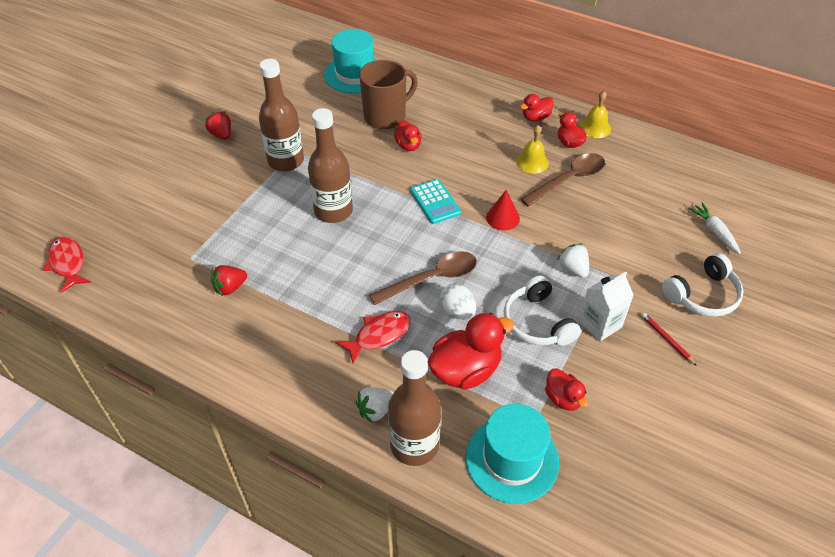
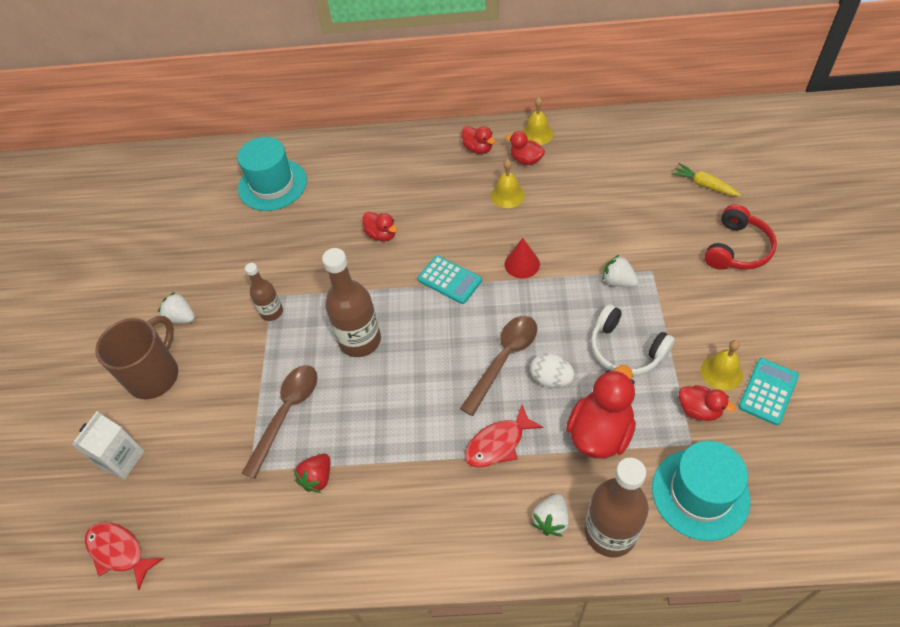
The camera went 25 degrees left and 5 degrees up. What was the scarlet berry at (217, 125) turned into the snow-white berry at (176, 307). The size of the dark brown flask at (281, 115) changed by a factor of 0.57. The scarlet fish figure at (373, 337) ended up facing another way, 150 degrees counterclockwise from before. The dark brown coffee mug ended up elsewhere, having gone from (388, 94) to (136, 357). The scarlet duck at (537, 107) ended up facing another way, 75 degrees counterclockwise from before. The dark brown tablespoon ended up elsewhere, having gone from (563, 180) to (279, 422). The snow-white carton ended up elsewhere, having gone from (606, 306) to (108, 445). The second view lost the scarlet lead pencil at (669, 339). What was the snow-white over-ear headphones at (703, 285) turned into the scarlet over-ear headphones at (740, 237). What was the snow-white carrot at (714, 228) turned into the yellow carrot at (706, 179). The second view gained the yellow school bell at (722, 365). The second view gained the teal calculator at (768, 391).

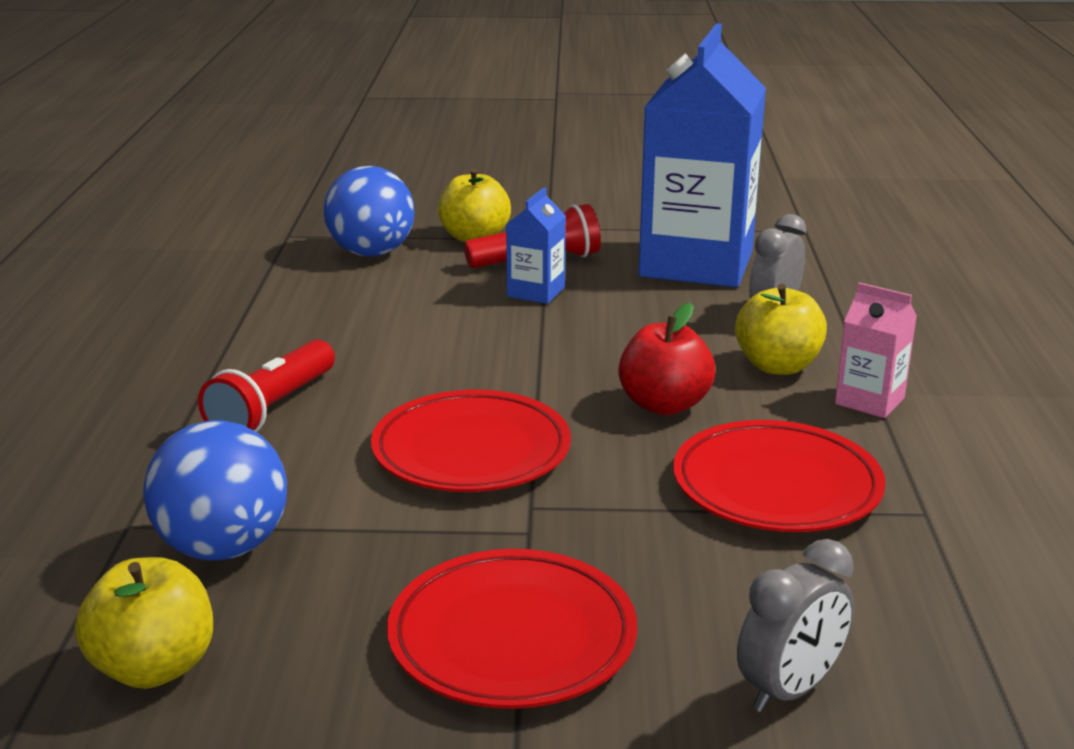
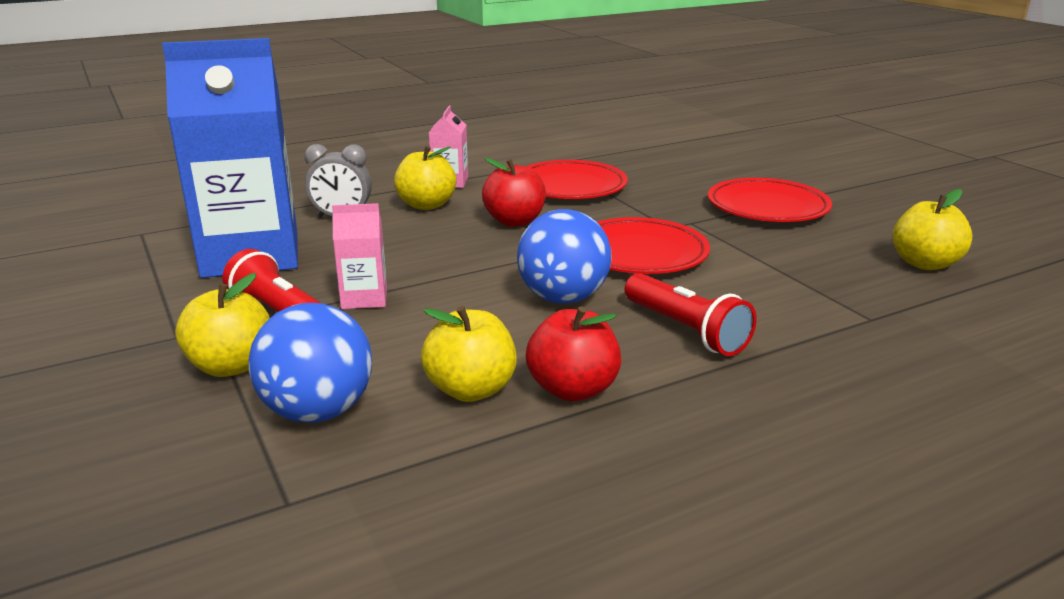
The camera went 120 degrees left and 0 degrees up. The blue ball ended up elsewhere, having gone from (215, 490) to (564, 256). The scarlet pocket torch at (266, 385) ended up facing another way, 60 degrees clockwise from before. What was the blue carton at (536, 245) turned into the pink carton at (359, 256). The second view lost the grey alarm clock at (795, 625). The second view gained the yellow apple at (469, 354). The second view gained the scarlet apple at (573, 353).

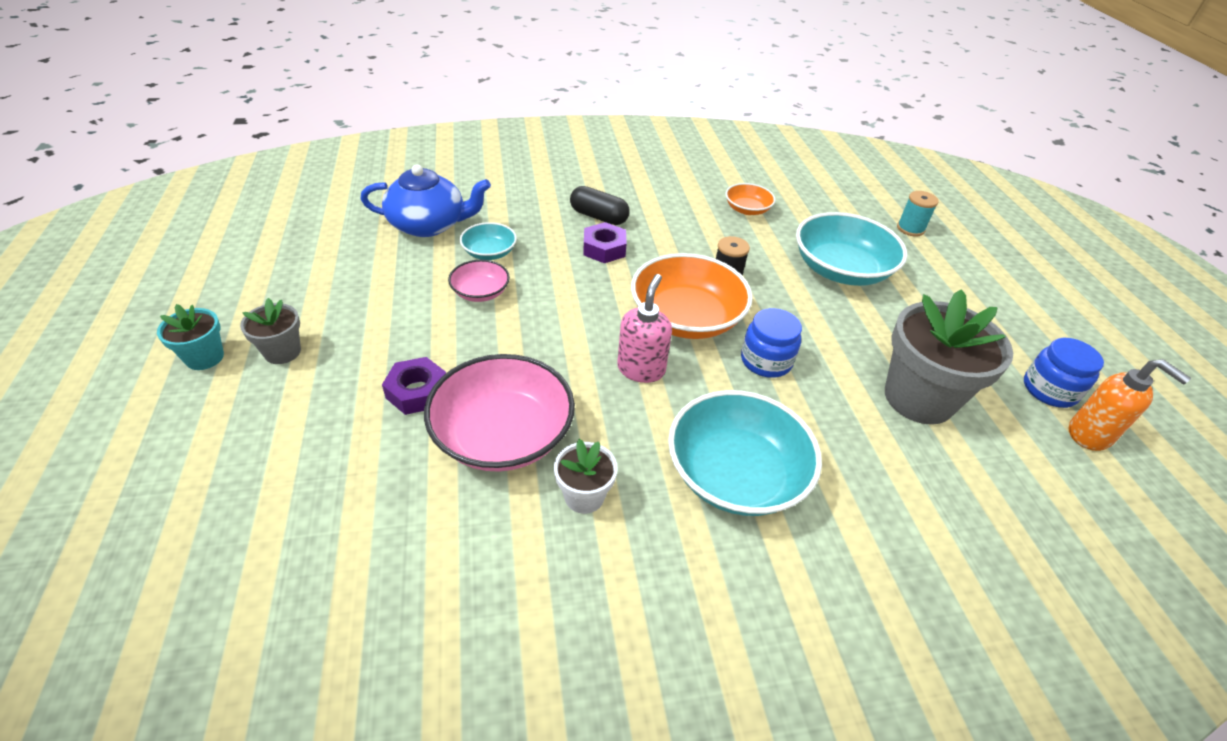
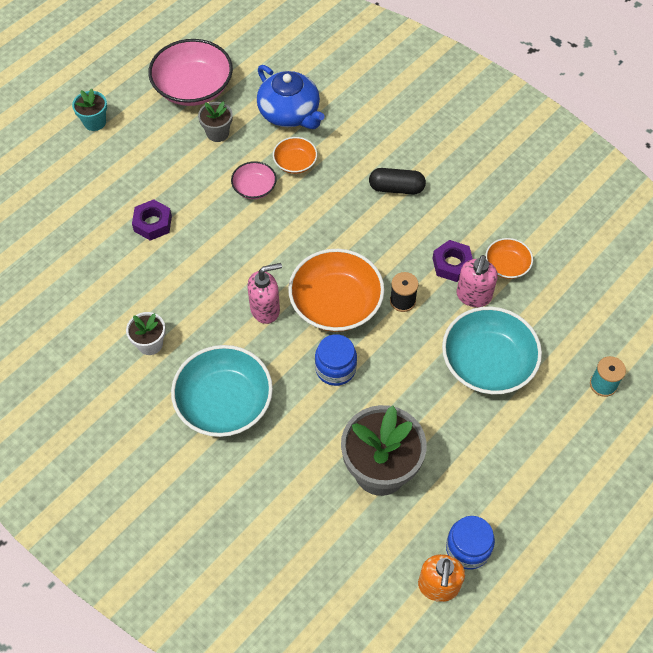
The camera went 55 degrees right and 15 degrees up. The grey potted plant ended up elsewhere, having gone from (270, 331) to (215, 121). The pink serving bowl ended up elsewhere, having gone from (499, 413) to (190, 72). What was the teal serving bowl at (488, 241) turned into the orange serving bowl at (295, 155). The jet-black pill at (600, 205) ended up facing another way, 75 degrees counterclockwise from before. The royal purple hexagon nut ended up elsewhere, having gone from (605, 242) to (453, 261). The second view gained the pink pump bottle at (477, 281).

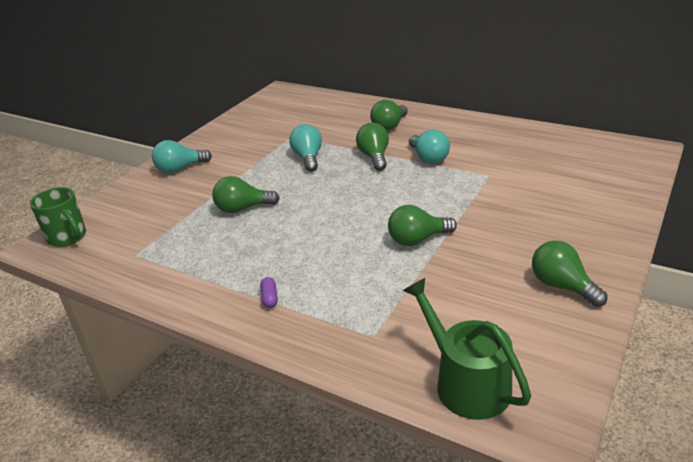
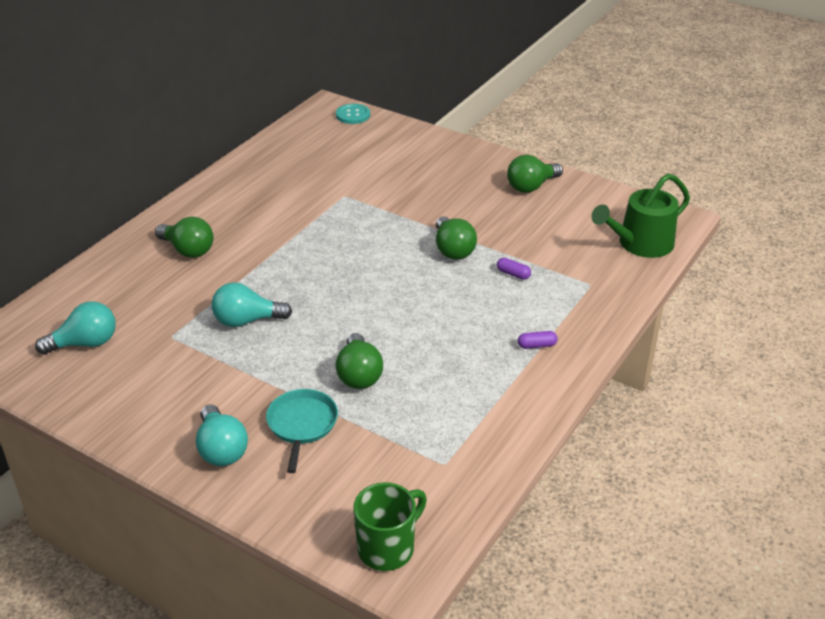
The camera went 90 degrees left and 5 degrees up. The second view lost the leaf-green bulb at (372, 147). The teal bulb ended up elsewhere, having gone from (429, 146) to (75, 328). The second view gained the teal skillet at (302, 431). The second view gained the teal shirt button at (353, 114). The second view gained the royal purple pill at (514, 269).

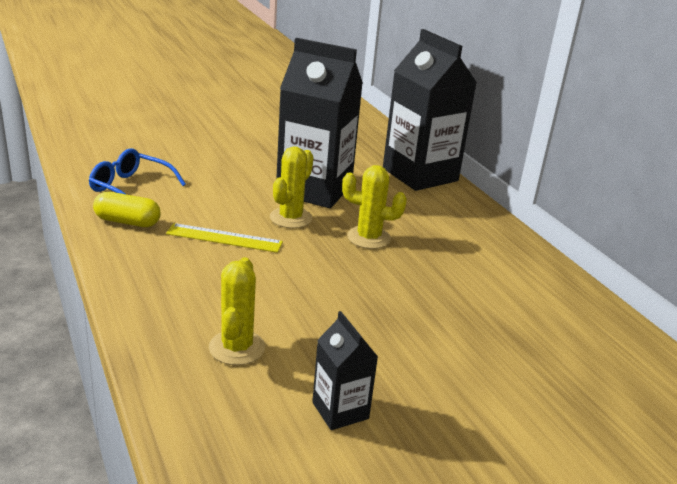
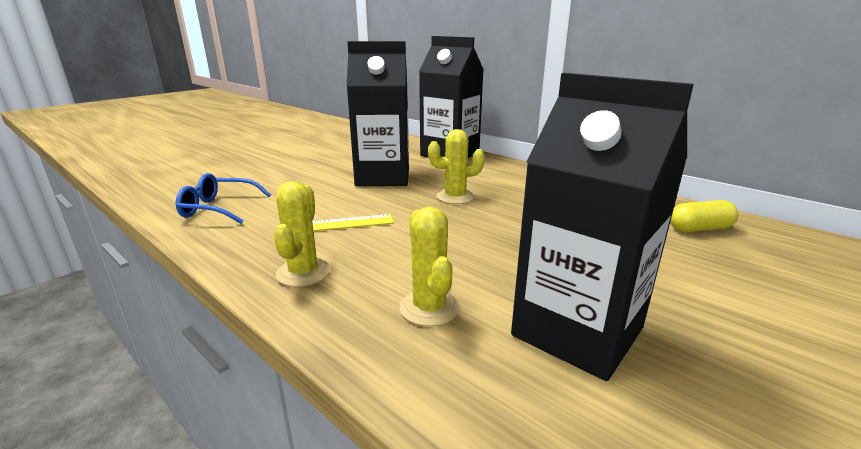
The camera went 20 degrees left and 5 degrees down. The yellow pill ended up elsewhere, having gone from (127, 209) to (704, 216). The yellow saguaro cactus ended up elsewhere, having gone from (292, 187) to (302, 234). The size of the jet-black carton at (345, 370) changed by a factor of 2.12.

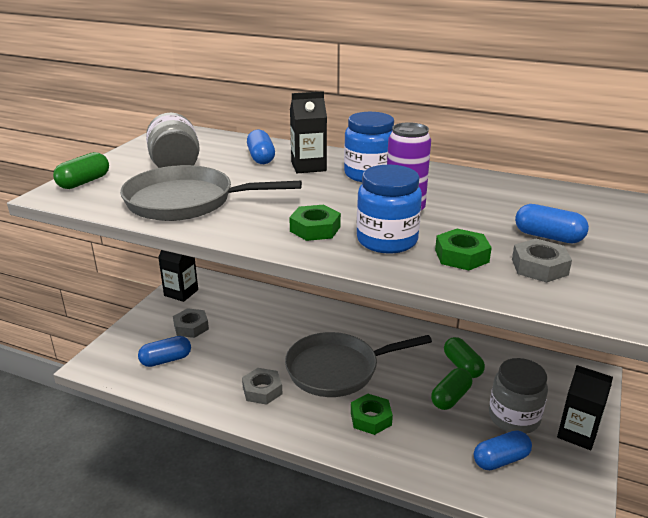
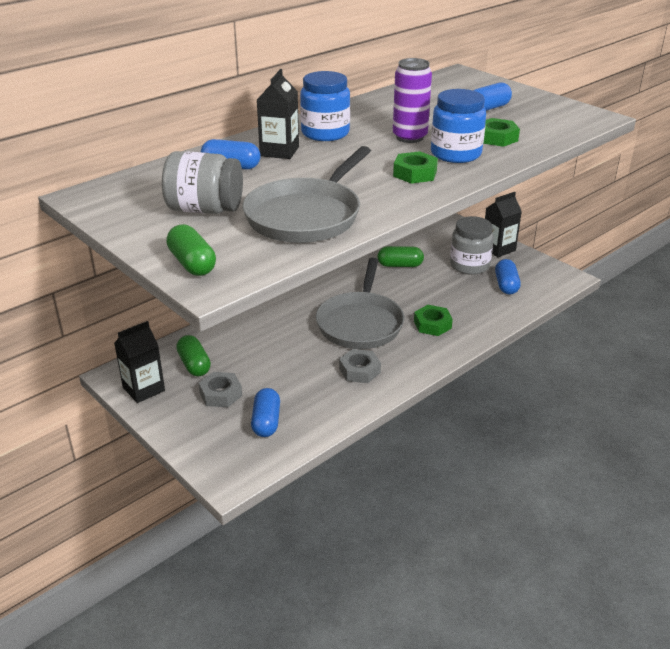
The camera went 65 degrees left and 5 degrees up. The leaf-green pill ended up elsewhere, having gone from (451, 389) to (193, 355). The second view lost the grey hexagon nut at (542, 260).

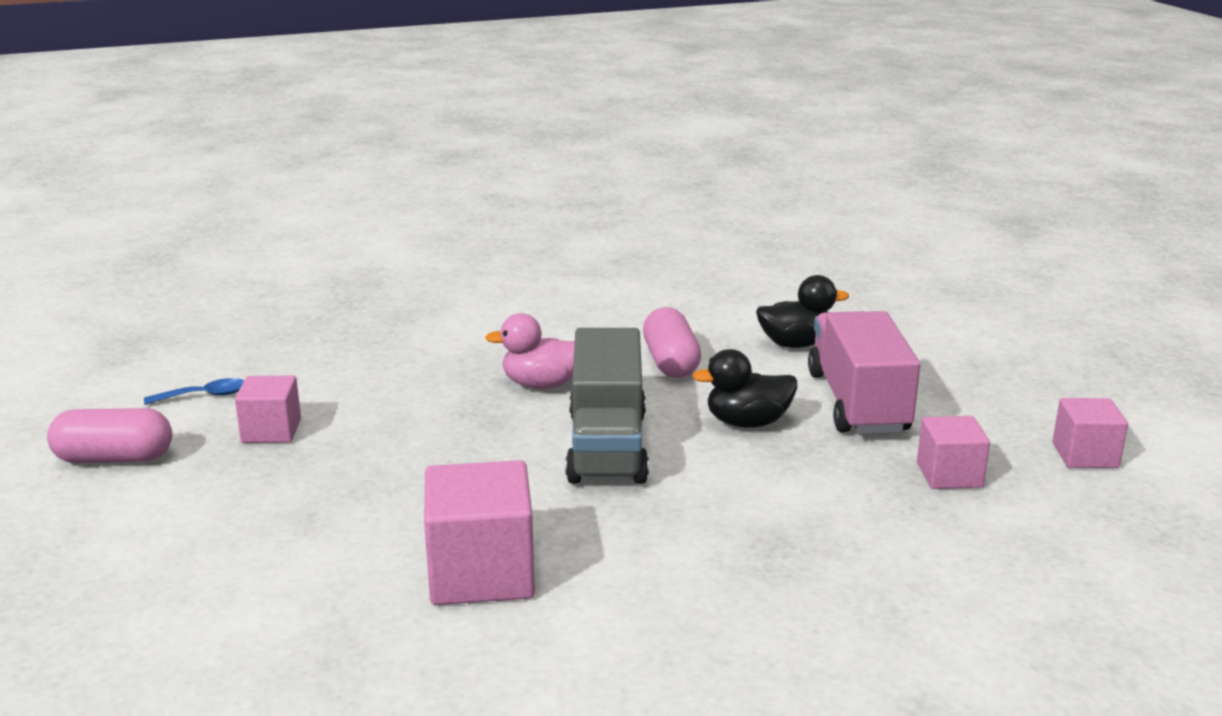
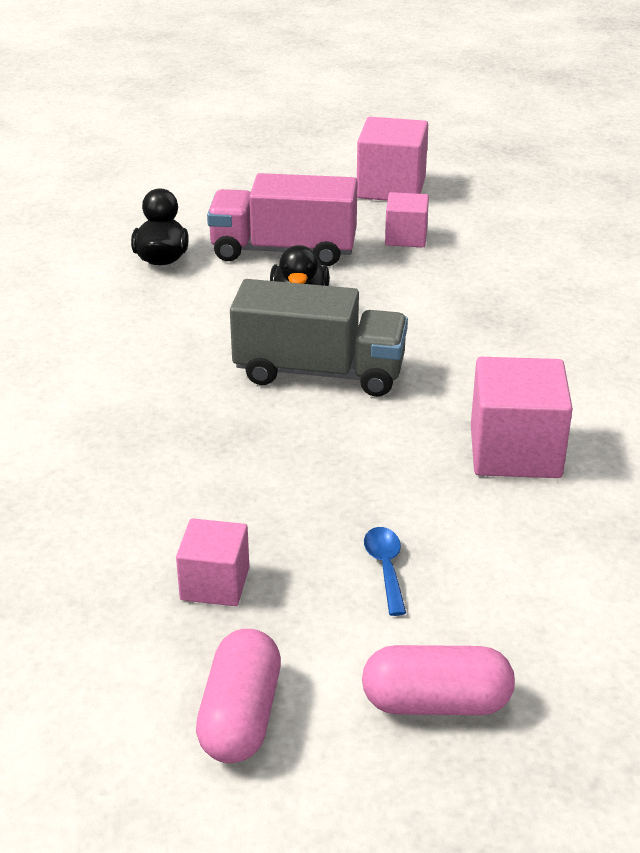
The camera went 80 degrees left and 10 degrees up. The blue tablespoon ended up elsewhere, having gone from (194, 391) to (385, 571). The second view lost the pink duck at (530, 351). The pink pill ended up elsewhere, having gone from (672, 342) to (438, 680). The size of the pink cube at (1090, 433) changed by a factor of 1.66.

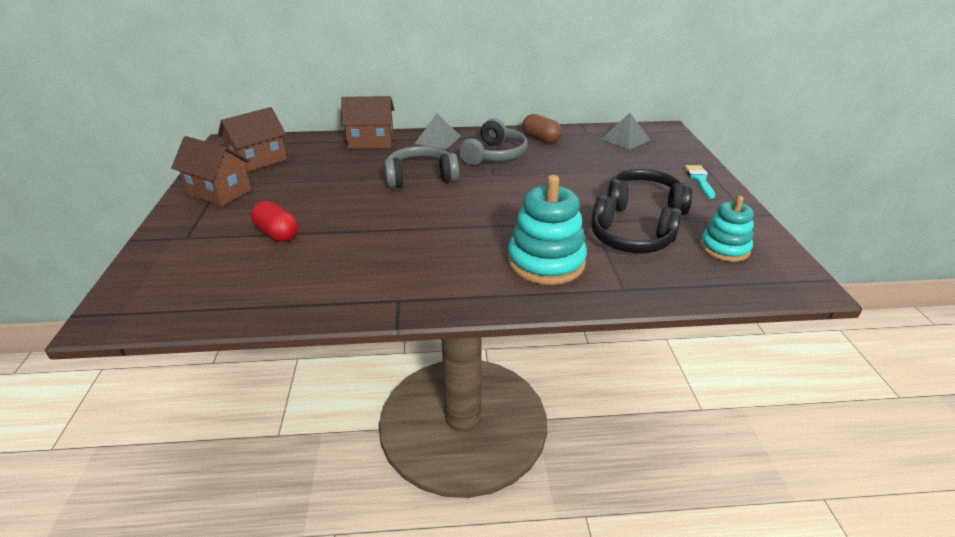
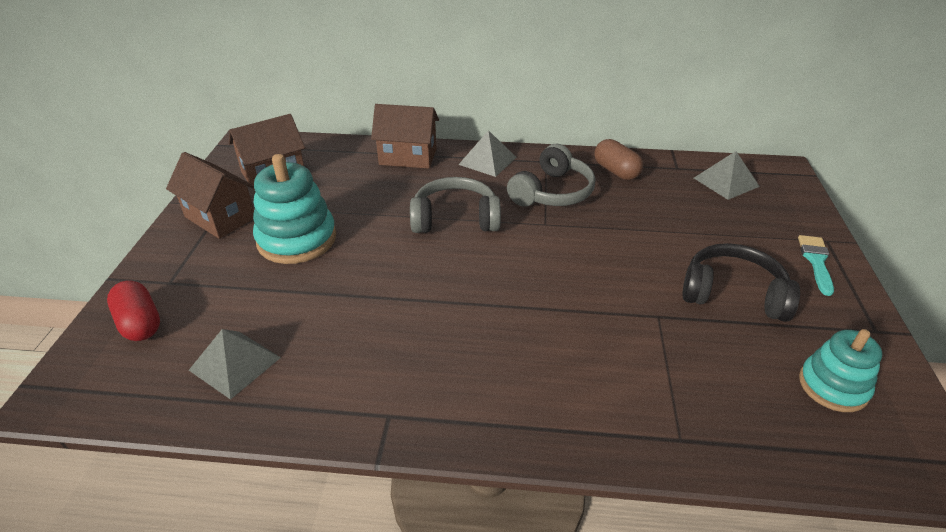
The camera went 10 degrees right and 5 degrees up. The scarlet pill ended up elsewhere, having gone from (274, 221) to (133, 311). The teal stacking toy ended up elsewhere, having gone from (547, 230) to (294, 209). The second view lost the jet-black over-ear headphones at (636, 224). The second view gained the grey pyramid at (235, 364).

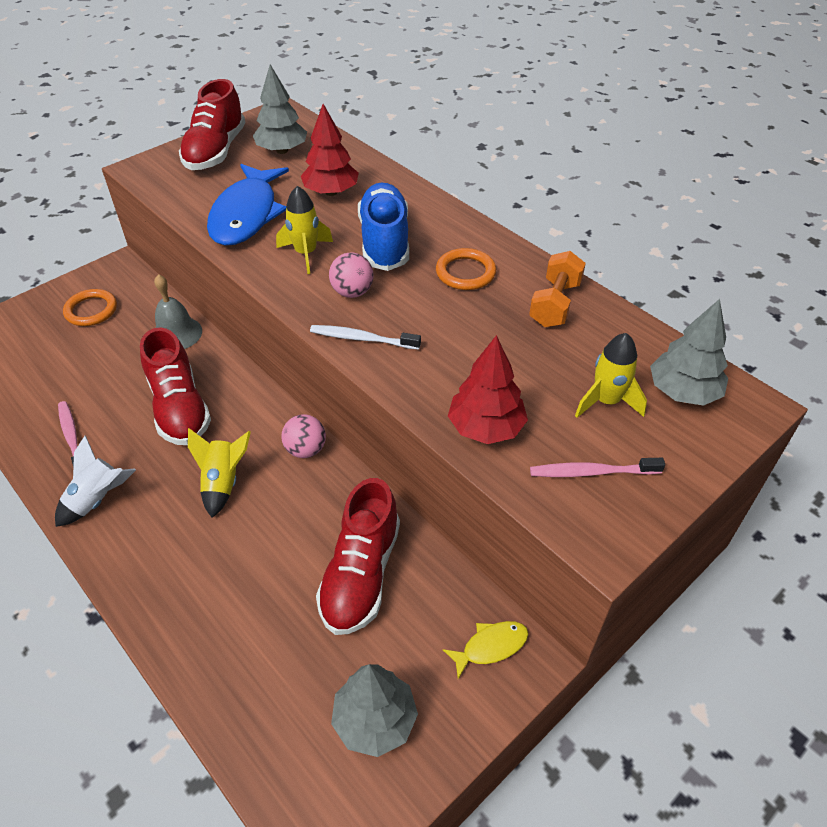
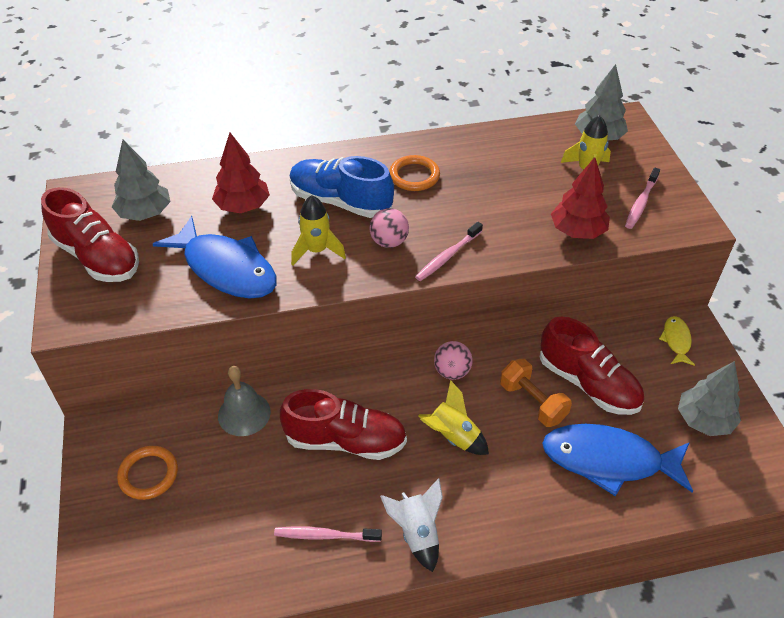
The camera went 60 degrees left and 0 degrees up. What was the snow-white toothbrush at (365, 337) turned into the pink toothbrush at (449, 251). The orange hand weight ended up elsewhere, having gone from (557, 289) to (536, 393). The second view gained the blue fish figure at (617, 460).

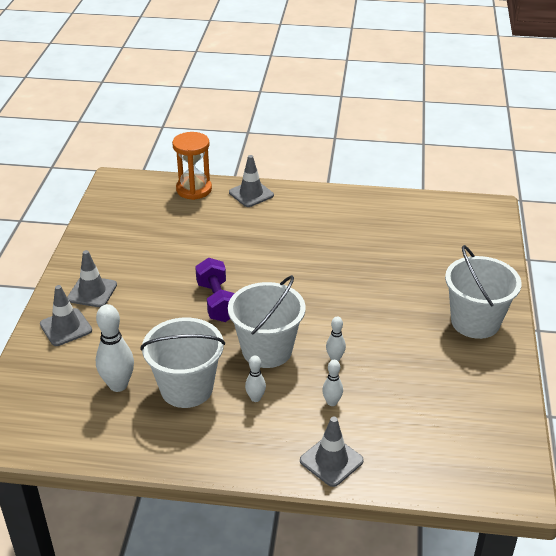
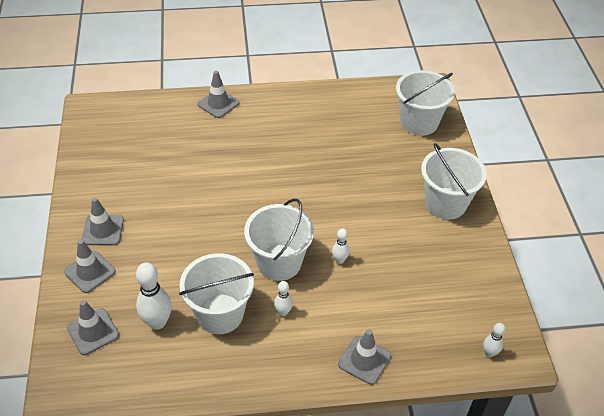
The camera went 15 degrees left and 10 degrees up. The second view lost the orange sandglass at (192, 166). The second view lost the royal purple hand weight at (215, 290). The snow-white tenpin ended up elsewhere, having gone from (332, 383) to (494, 340). The second view gained the grey road cone at (93, 327). The second view gained the snow-white pail at (425, 103).

